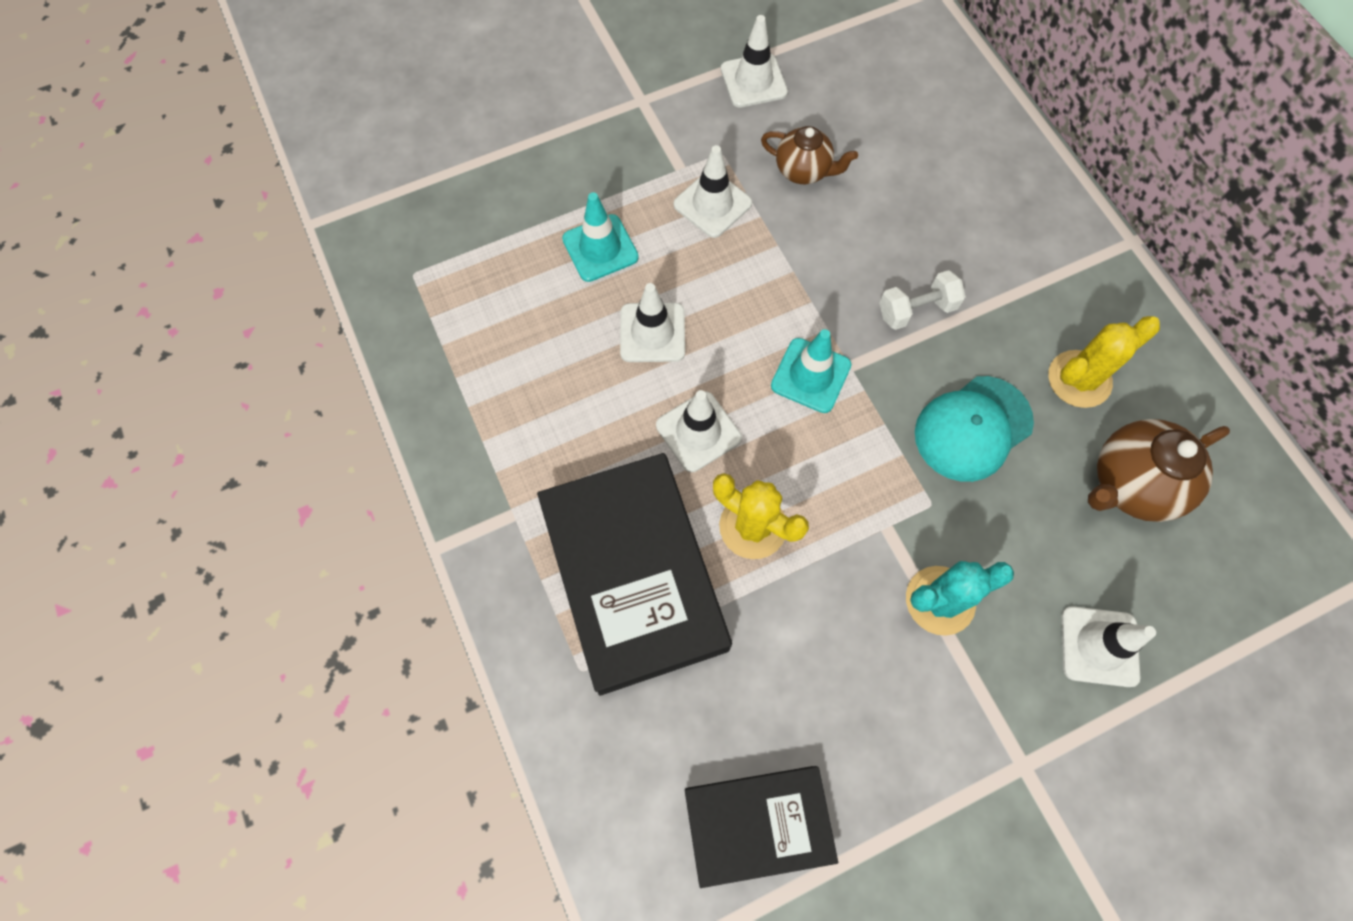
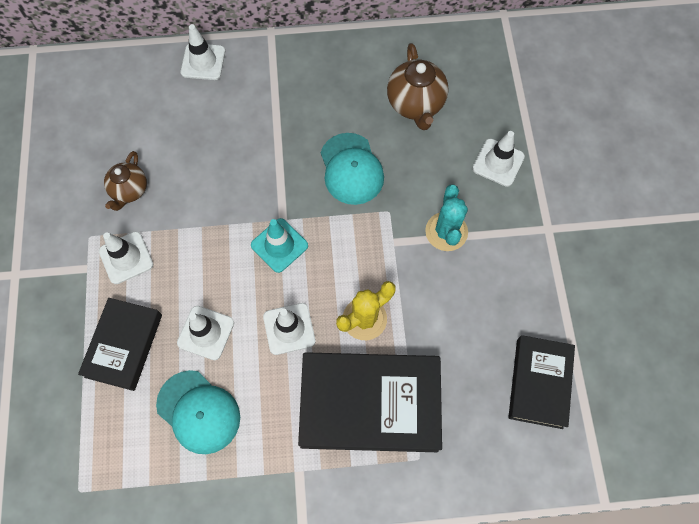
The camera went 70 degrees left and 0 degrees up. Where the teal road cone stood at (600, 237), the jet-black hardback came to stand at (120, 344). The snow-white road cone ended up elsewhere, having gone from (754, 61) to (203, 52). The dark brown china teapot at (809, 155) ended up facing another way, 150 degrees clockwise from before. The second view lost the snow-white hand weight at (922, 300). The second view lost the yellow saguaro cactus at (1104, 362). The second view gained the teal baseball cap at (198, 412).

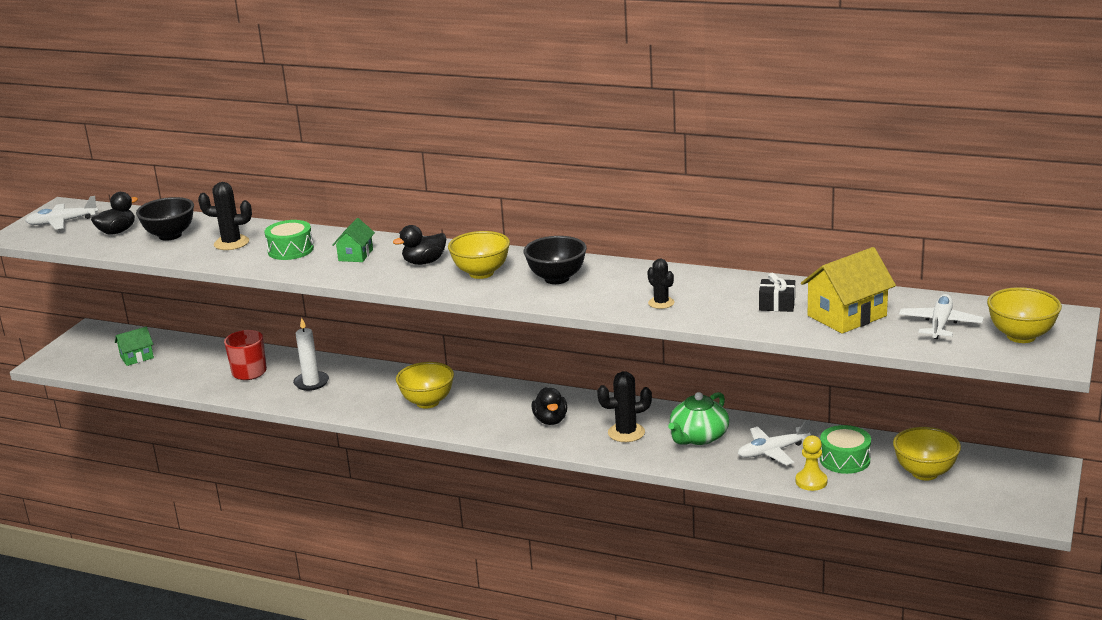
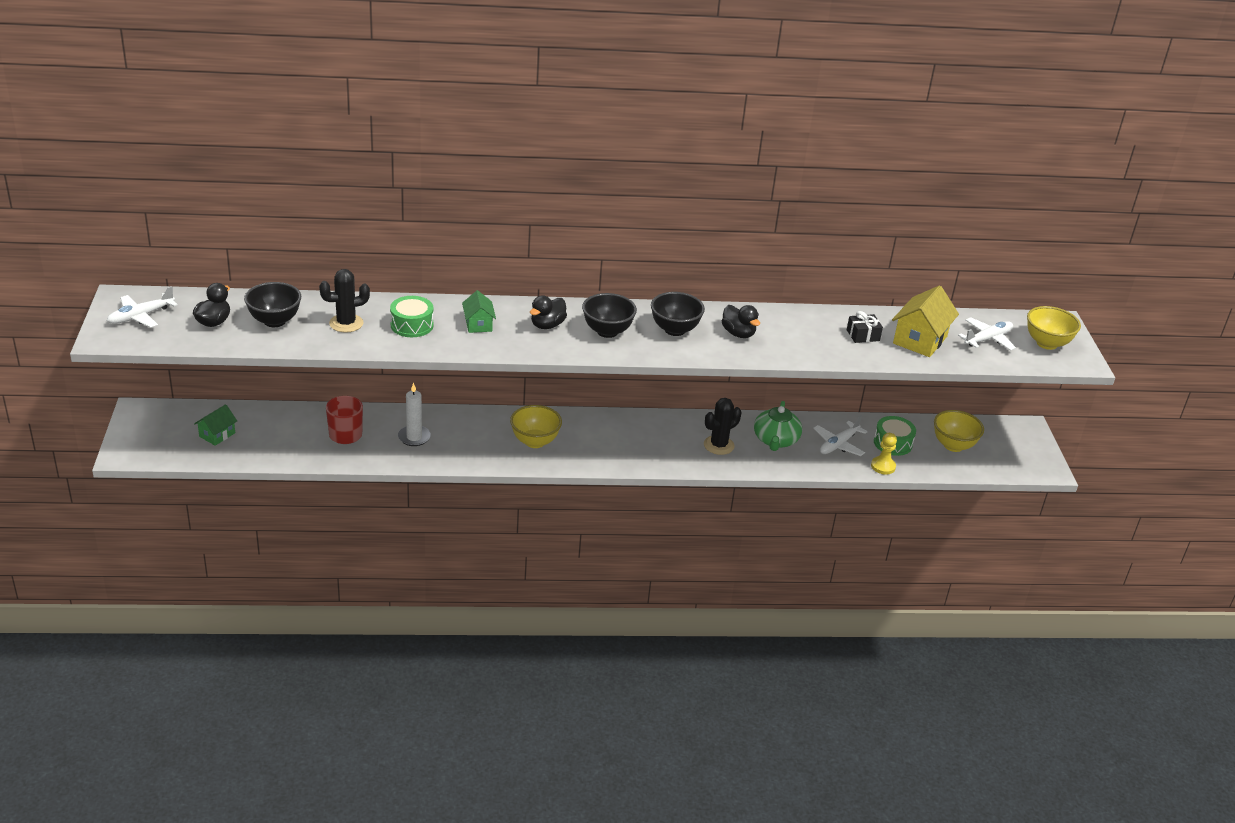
The camera went 30 degrees left and 10 degrees up. What was the yellow serving bowl at (479, 255) turned into the jet-black serving bowl at (609, 315). The jet-black duck ended up elsewhere, having gone from (549, 406) to (741, 321). The second view lost the jet-black saguaro cactus at (661, 283). The snow-white toy plane at (941, 316) ended up facing another way, 60 degrees clockwise from before.

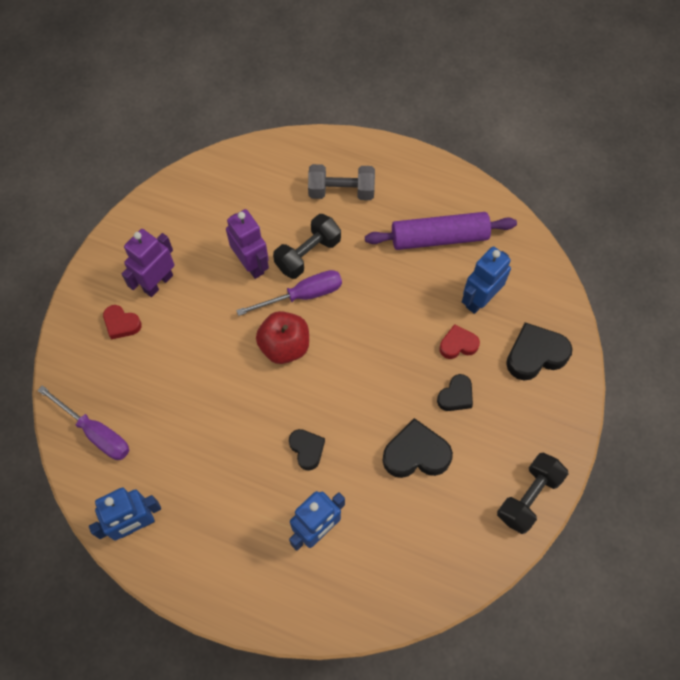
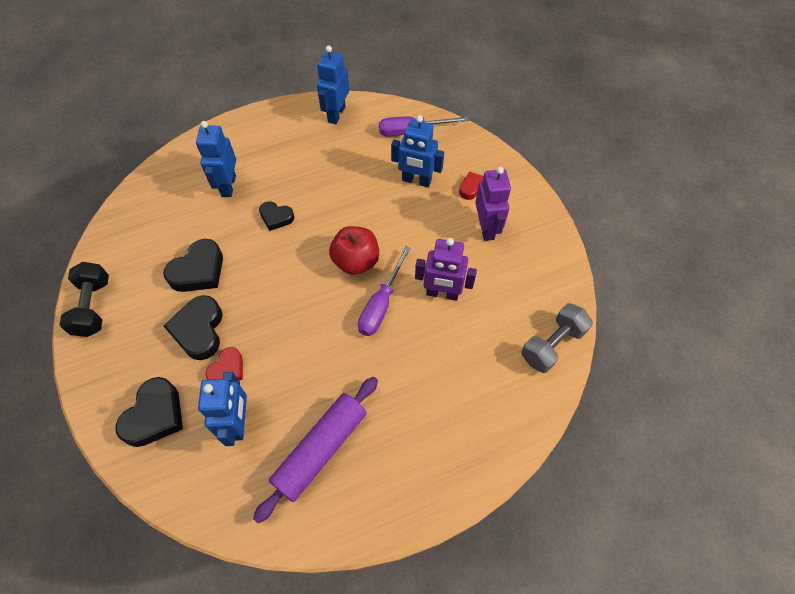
The camera went 135 degrees right and 5 degrees down. The second view lost the jet-black hand weight at (307, 246). The grey hand weight ended up elsewhere, having gone from (341, 182) to (557, 338). The size of the jet-black heart shape at (455, 392) changed by a factor of 1.63. The second view gained the blue robot at (417, 151).

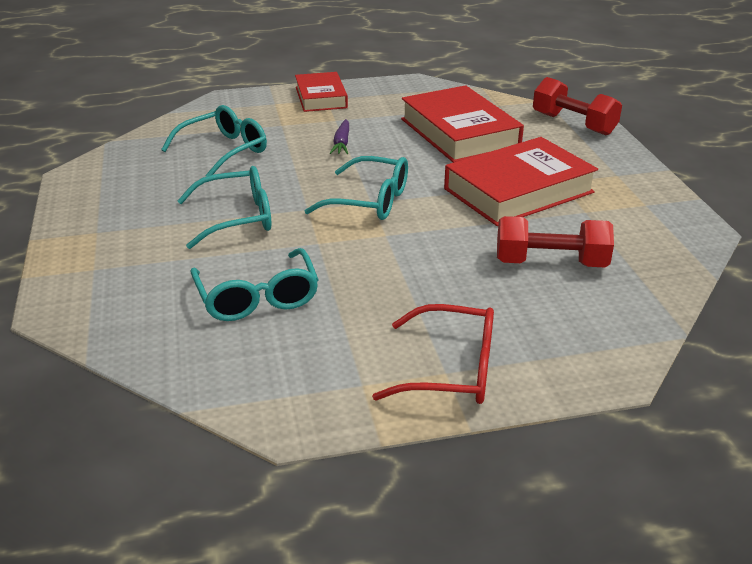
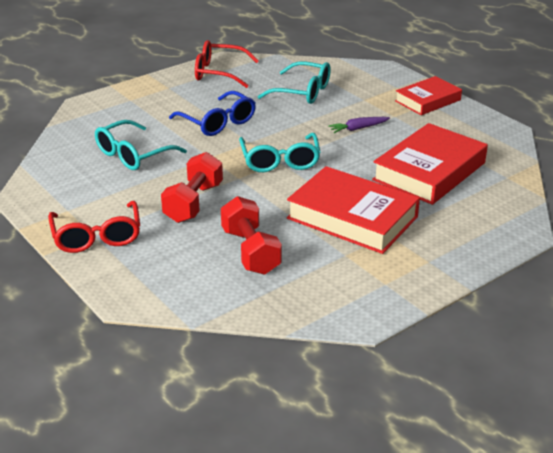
The camera went 65 degrees right and 0 degrees up. What was the teal glasses at (224, 207) turned into the blue glasses at (212, 113). The scarlet hand weight ended up elsewhere, having gone from (577, 106) to (192, 187). The second view gained the scarlet glasses at (227, 64).

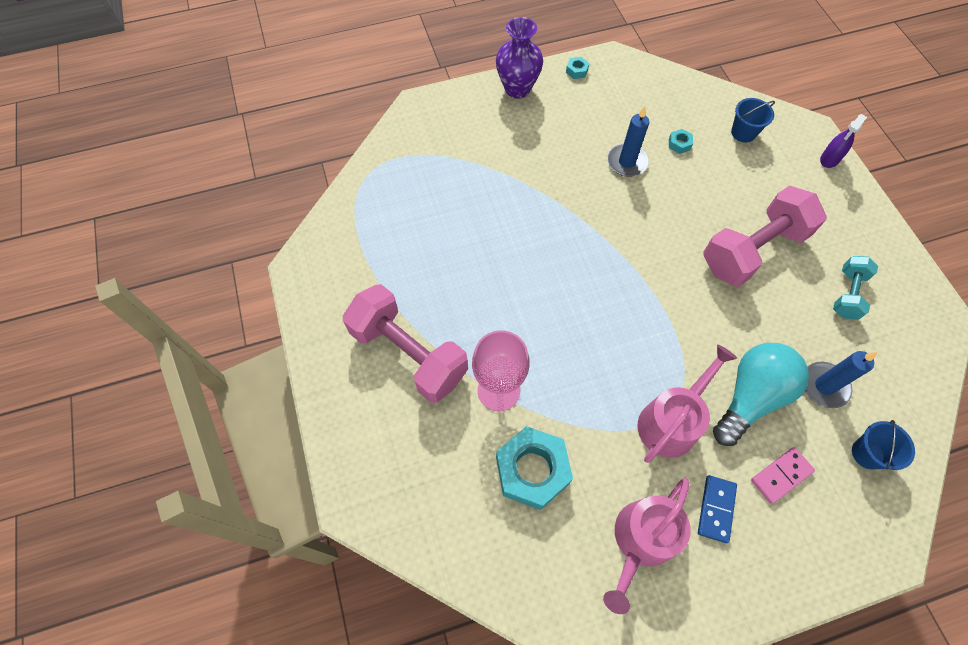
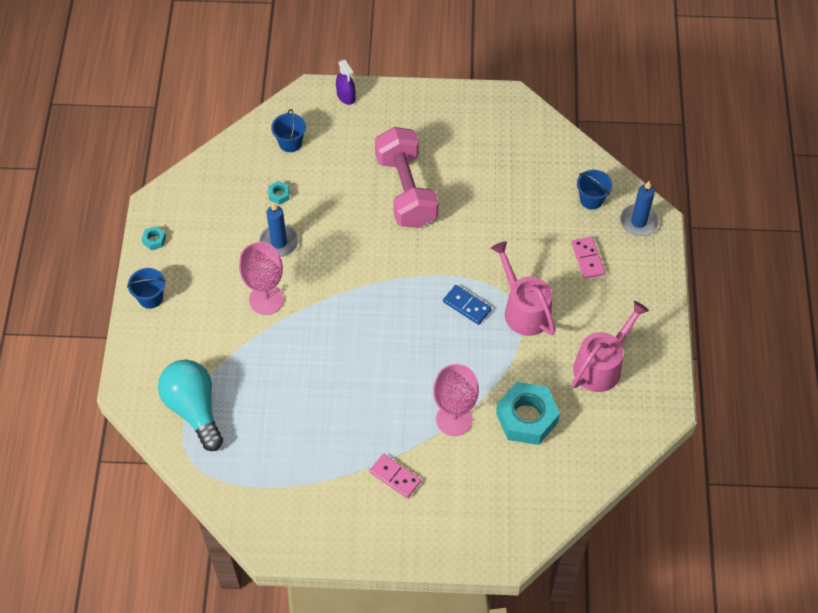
The camera went 70 degrees left and 5 degrees down. Where the pink hand weight stood at (405, 343), the pink domino tile came to stand at (395, 476). Where the royal purple flower vase stood at (519, 58), the blue pail came to stand at (146, 288). The pink watering can at (647, 546) ended up facing another way, 105 degrees counterclockwise from before. The blue domino tile ended up elsewhere, having gone from (717, 509) to (467, 305). The teal bulb ended up elsewhere, having gone from (761, 394) to (190, 405). The blue pillar candle ended up elsewhere, having gone from (841, 379) to (639, 208). The second view lost the teal hand weight at (855, 288). The second view gained the pink chalice at (261, 278).

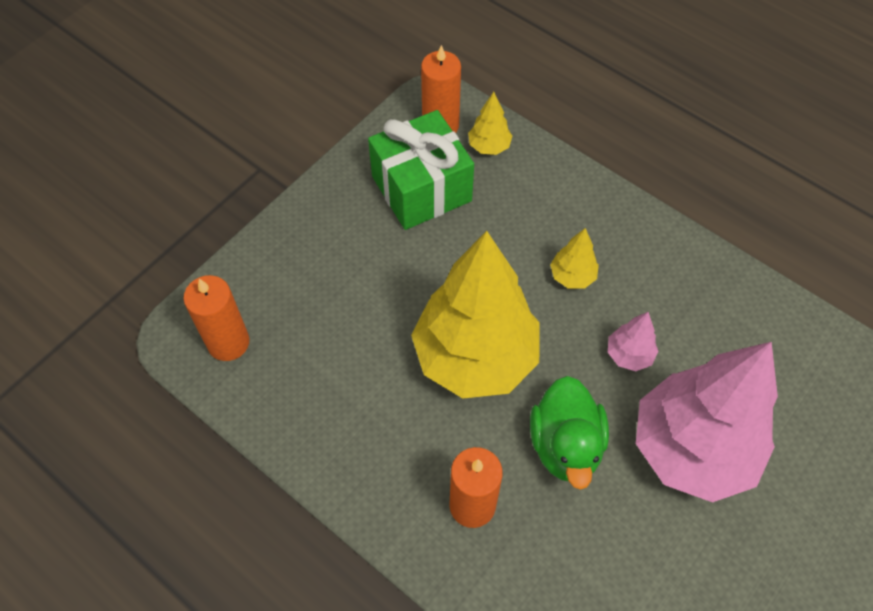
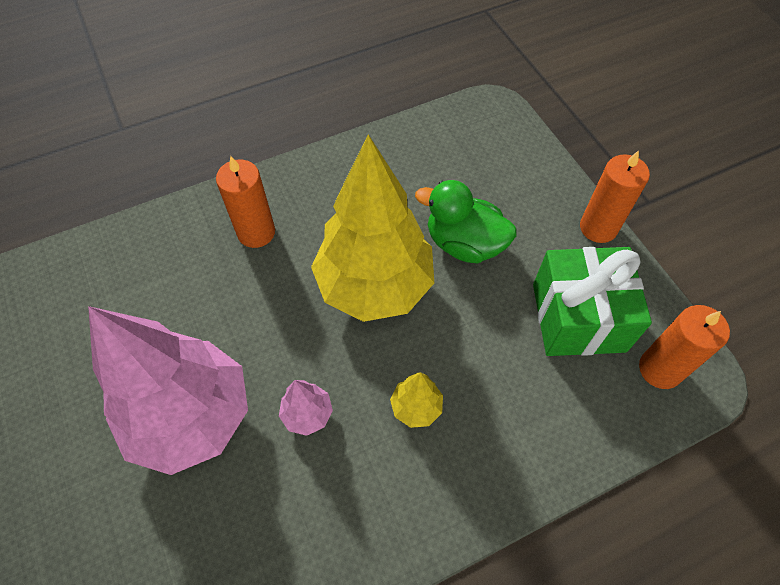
The camera went 115 degrees right and 0 degrees up. The orange pillar candle ended up elsewhere, having gone from (216, 318) to (615, 196). The second view lost the yellow toy tree at (490, 123). The leaf-green duck ended up elsewhere, having gone from (569, 433) to (465, 222).

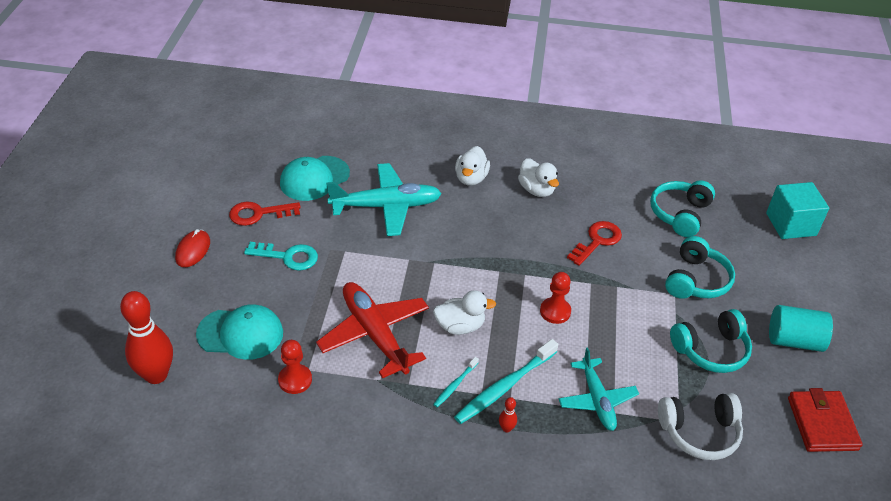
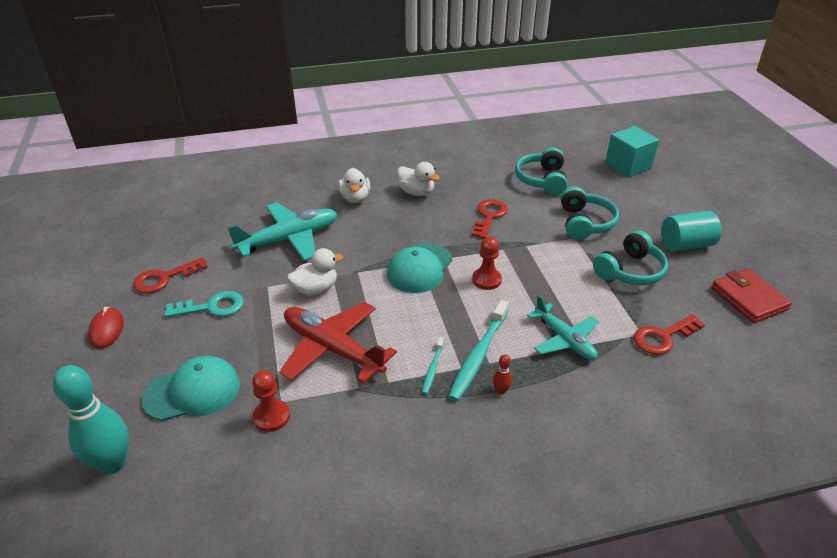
The camera went 20 degrees left and 5 degrees down. What was the scarlet tenpin at (146, 337) turned into the teal tenpin at (91, 420). The teal baseball cap ended up elsewhere, having gone from (315, 178) to (419, 268). The snow-white duck ended up elsewhere, having gone from (464, 312) to (315, 272). Where the snow-white over-ear headphones stood at (700, 426), the scarlet door key came to stand at (669, 334).

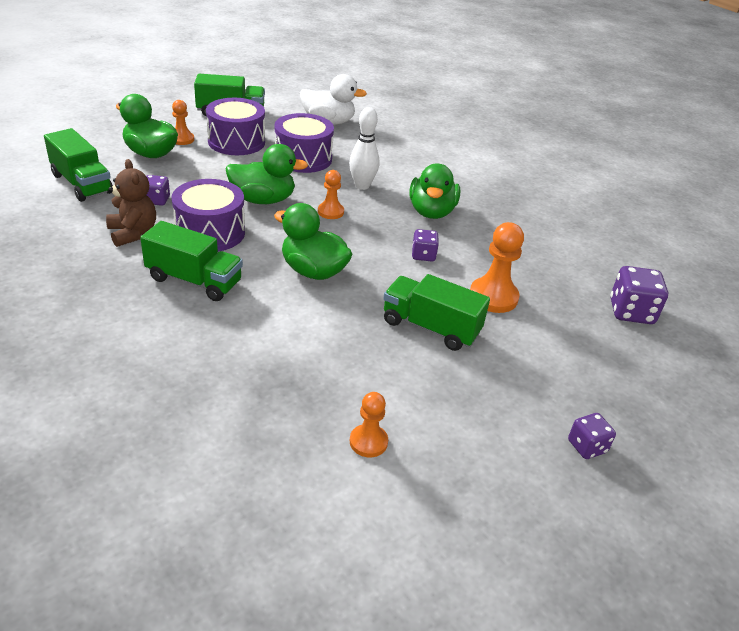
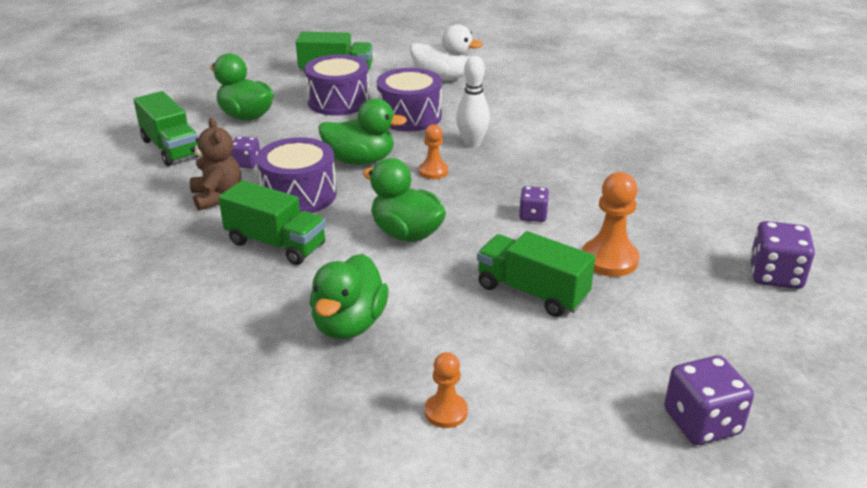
The camera went 10 degrees right and 5 degrees down. The second view lost the orange chess pawn at (183, 122). The leaf-green duck ended up elsewhere, having gone from (434, 191) to (349, 296). The size of the royal purple dice at (592, 436) changed by a factor of 1.66.

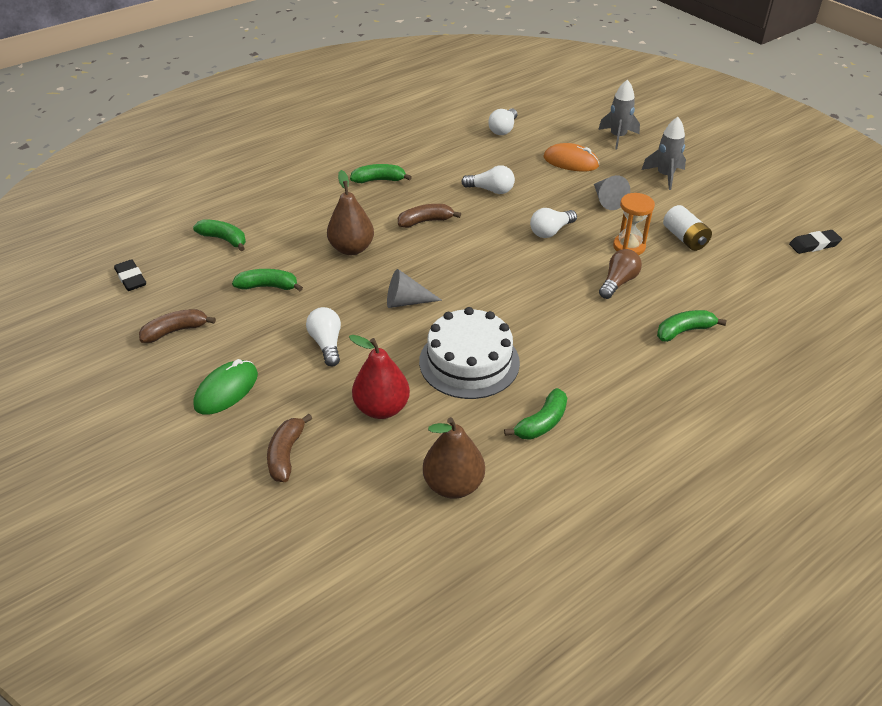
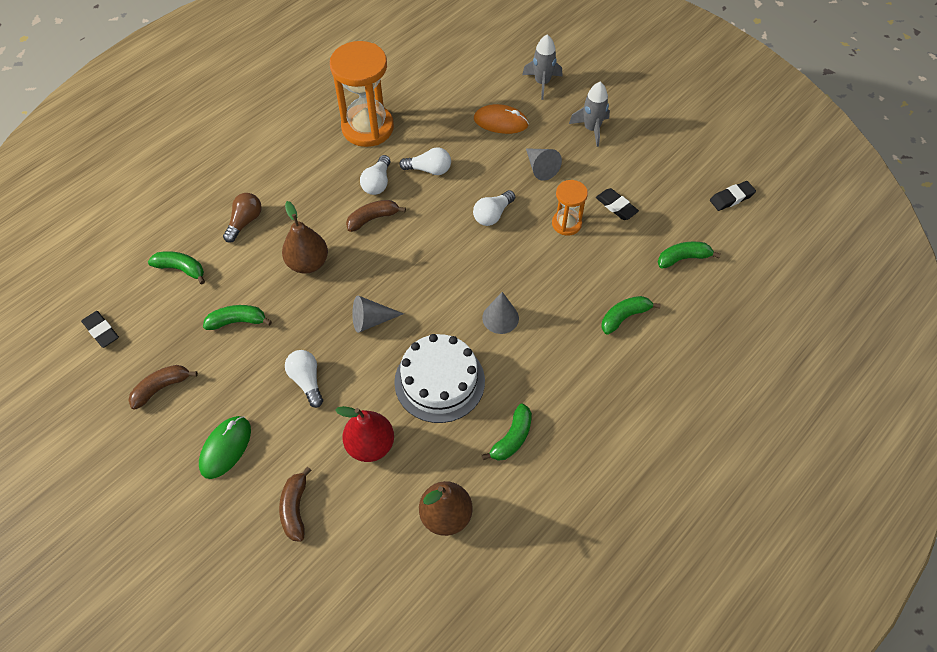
The camera went 10 degrees left and 15 degrees up. The leaf-green toy banana ended up elsewhere, having gone from (381, 173) to (689, 255). The snow-white bulb ended up elsewhere, having gone from (502, 122) to (375, 175). The dark brown bulb ended up elsewhere, having gone from (620, 274) to (242, 218). Where the snow-white AA battery stood at (687, 228), the jet-black gum eraser came to stand at (617, 204). The second view gained the orange sandglass at (362, 94). The second view gained the grey cone shape at (500, 313).

